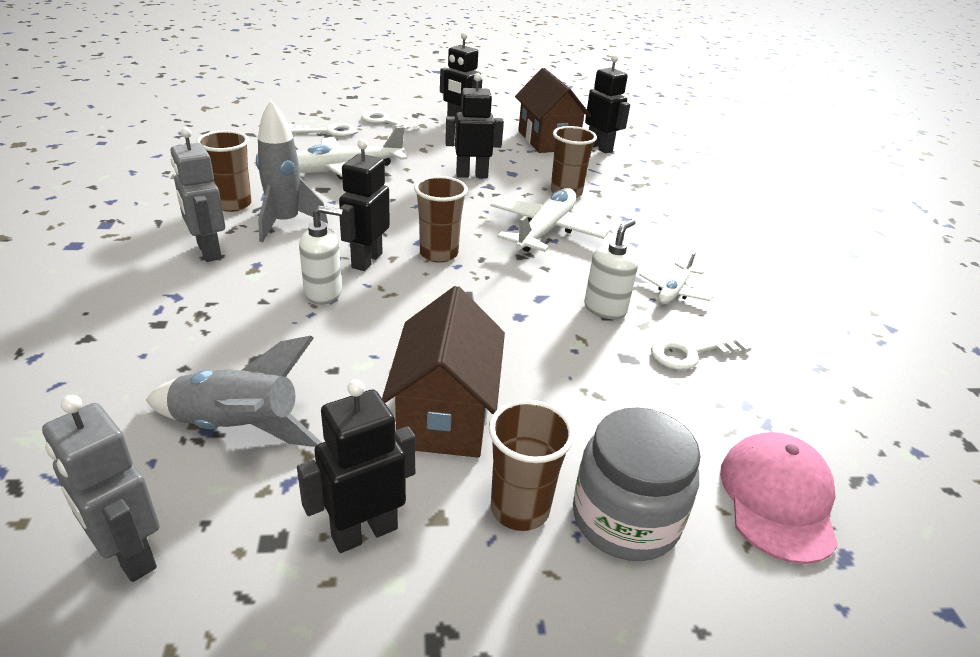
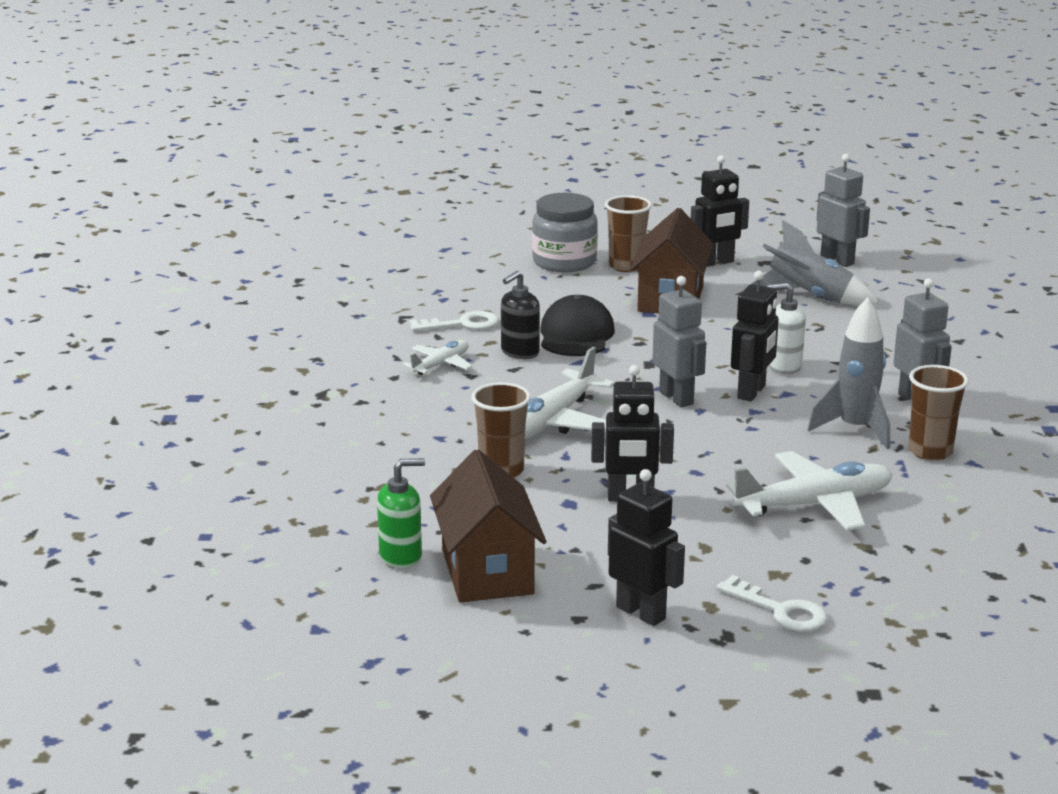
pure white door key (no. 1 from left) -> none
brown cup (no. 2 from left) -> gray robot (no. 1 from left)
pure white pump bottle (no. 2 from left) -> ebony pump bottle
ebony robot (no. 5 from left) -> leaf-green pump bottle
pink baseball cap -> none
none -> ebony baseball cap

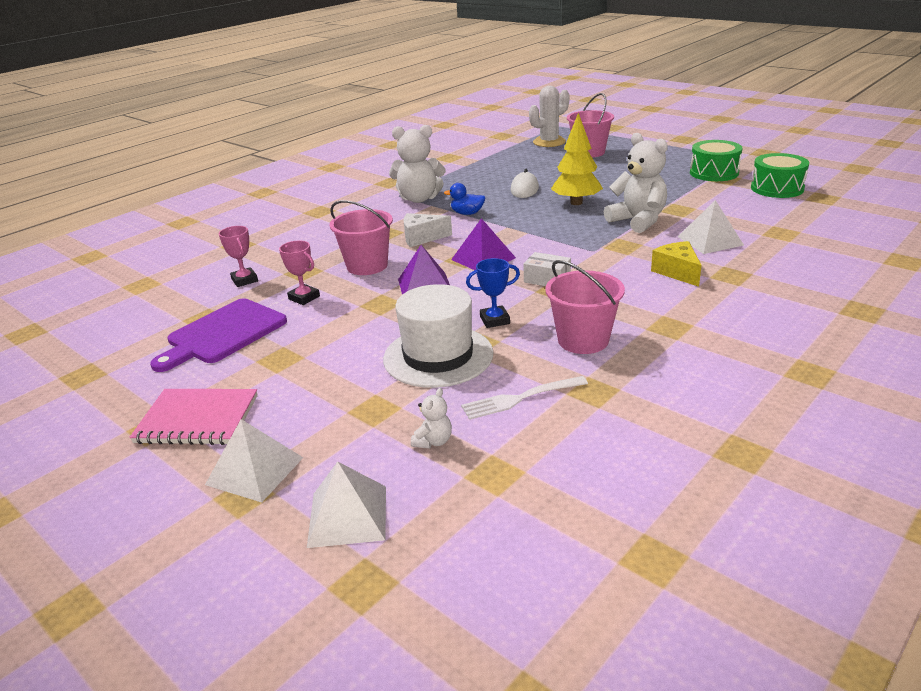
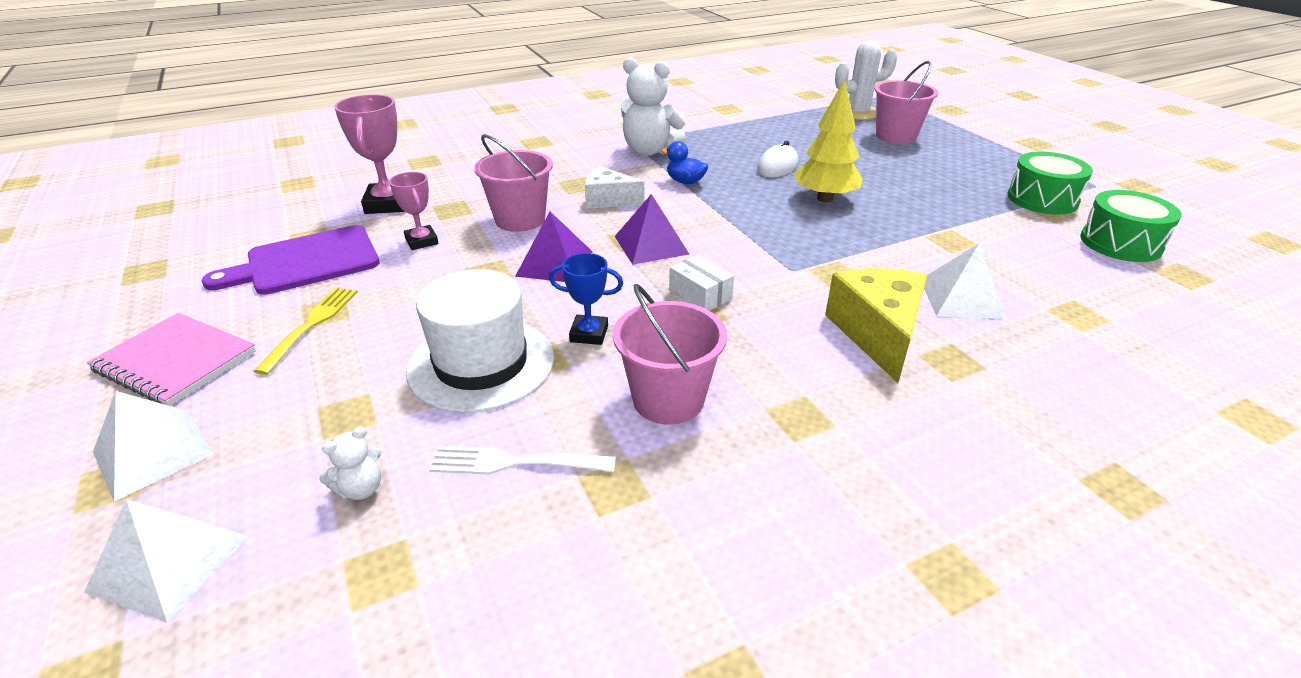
pink prize cup (no. 1 from left), x1.65
pure white teddy (no. 3 from left) -> none
yellow piece of cheese, x1.52
none -> yellow dinner fork

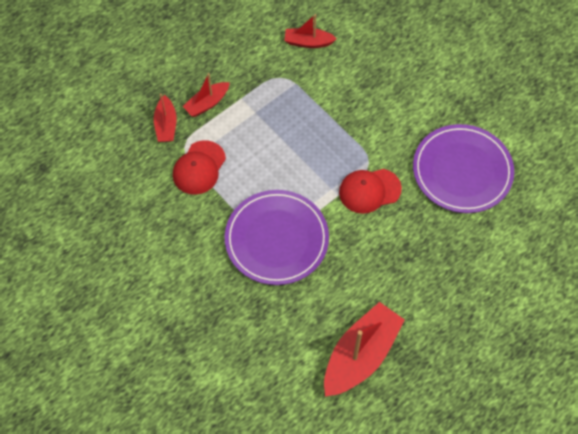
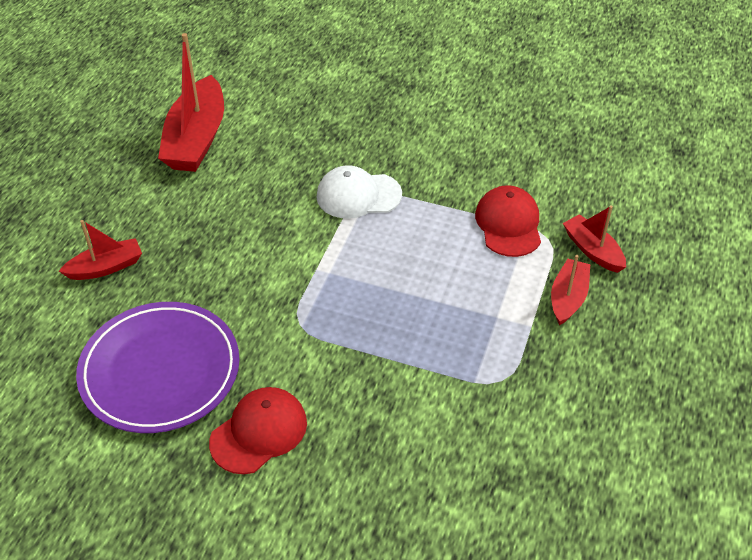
purple plate (no. 1 from left) -> pure white baseball cap
red boat (no. 3 from left in the first image) -> red boat (no. 1 from left), relocated
red baseball cap (no. 2 from left in the first image) -> red baseball cap (no. 1 from left), relocated

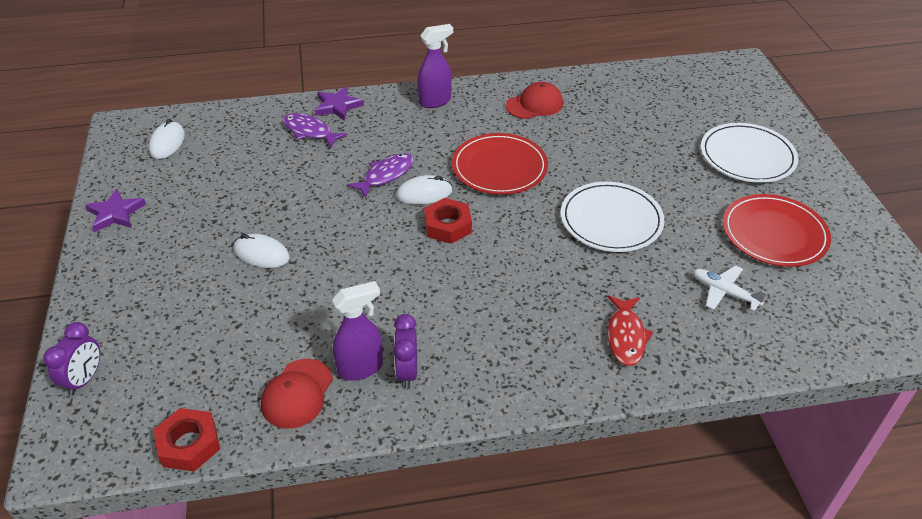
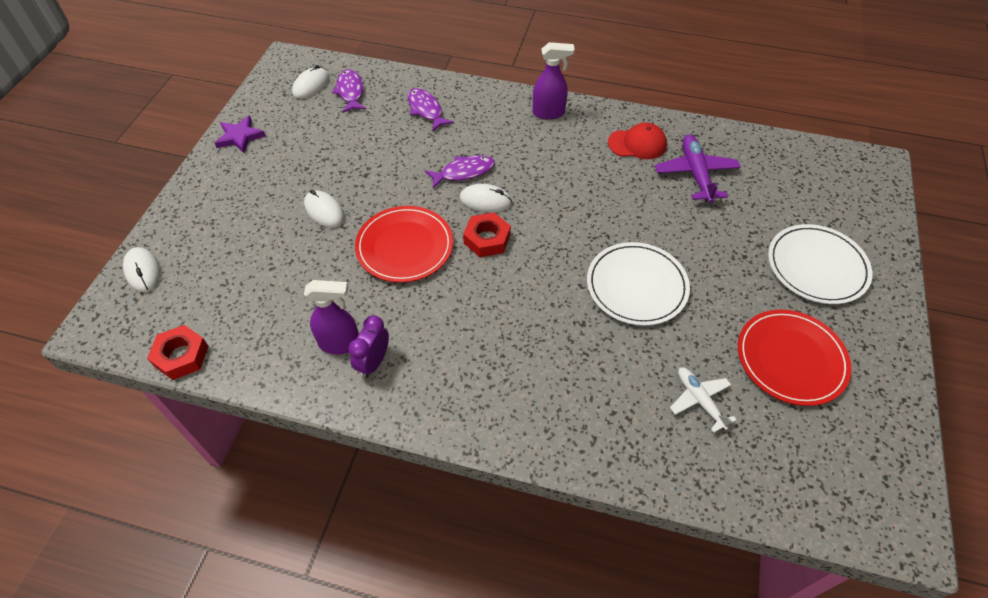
purple alarm clock (no. 1 from left) -> pure white PC mouse (no. 1 from left)
red baseball cap (no. 1 from left) -> none
purple star (no. 2 from left) -> none
red plate (no. 1 from left), relocated
red fish figure -> none
none -> purple fish figure (no. 1 from left)
none -> purple plane

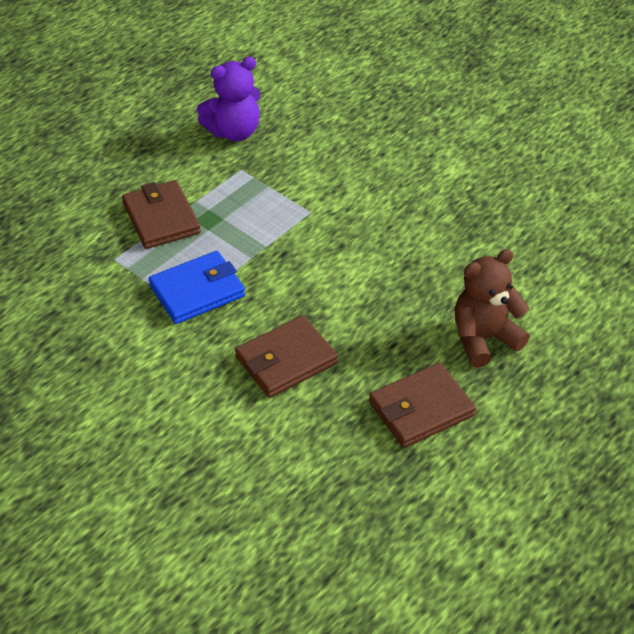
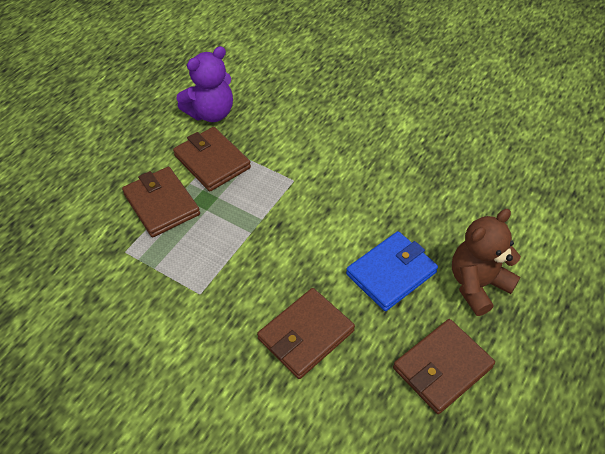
royal blue wallet, relocated
none -> brown wallet (no. 2 from left)

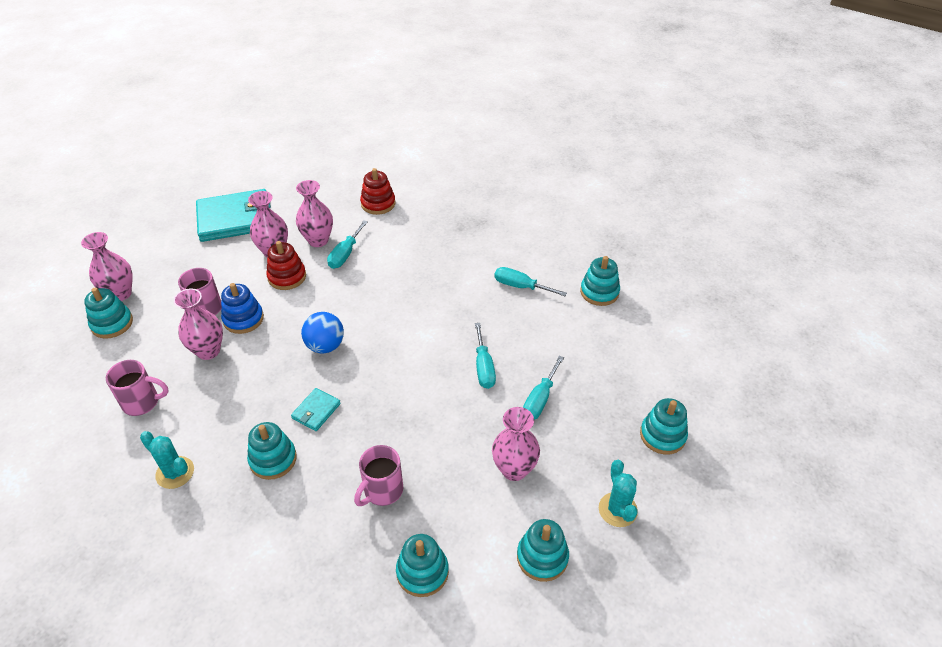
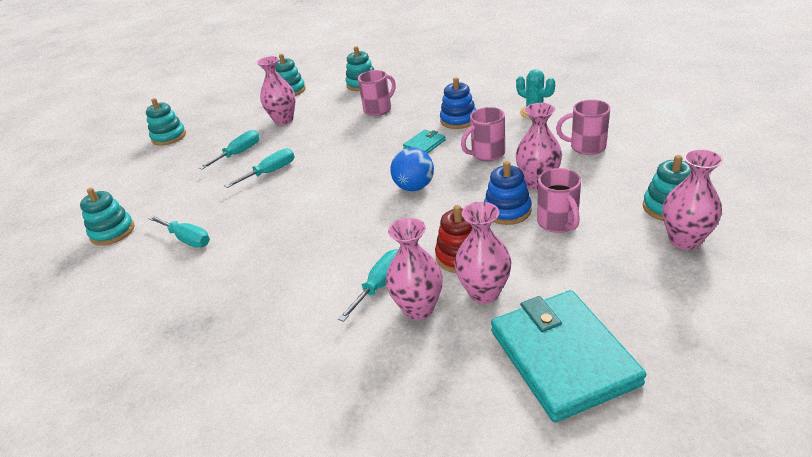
aqua wallet (no. 1 from left in the first image) -> aqua wallet (no. 2 from left), 75 degrees clockwise
aqua stacking rings (no. 2 from left) -> royal blue stacking rings (no. 1 from left)
red stacking rings (no. 2 from left) -> none
aqua screwdriver (no. 2 from left in the first image) -> aqua screwdriver (no. 3 from left), 45 degrees clockwise
aqua saguaro cactus (no. 2 from left) -> none
none -> pink mug (no. 2 from left)

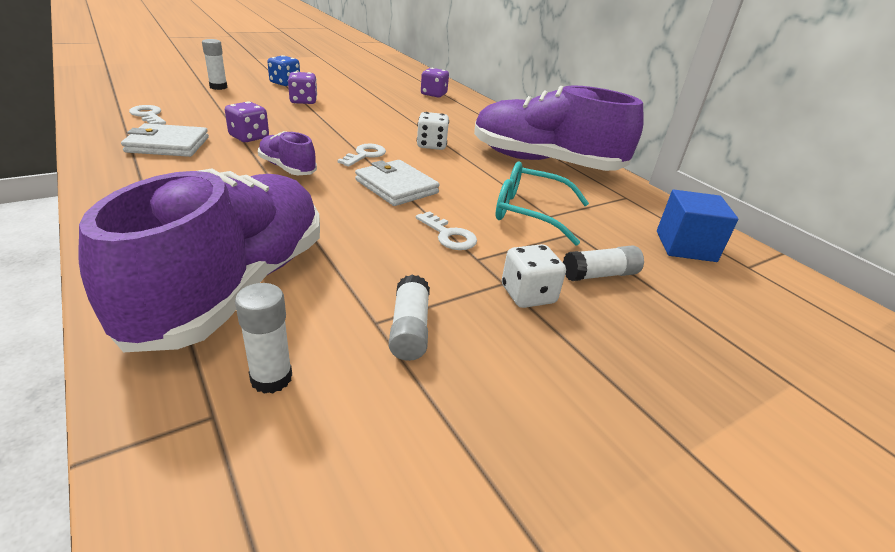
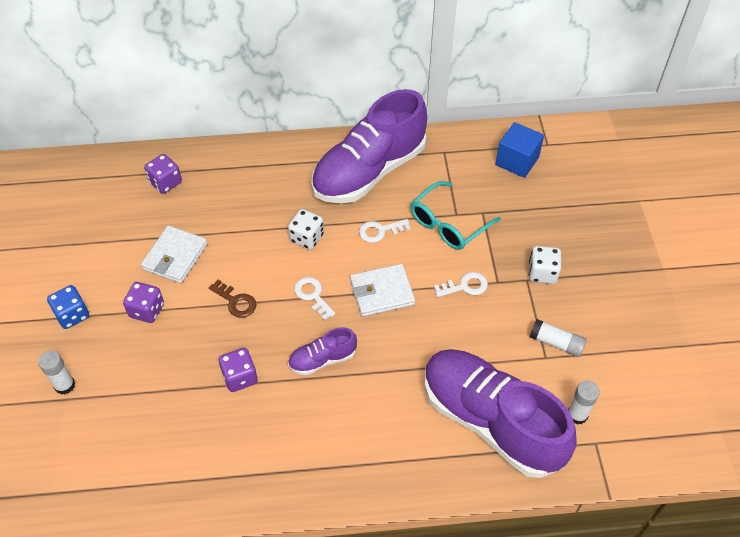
pure white wallet (no. 1 from left), relocated
pure white door key (no. 1 from left in the first image) -> pure white door key (no. 2 from left), relocated
pure white glue stick (no. 4 from left) -> none
none -> brown door key

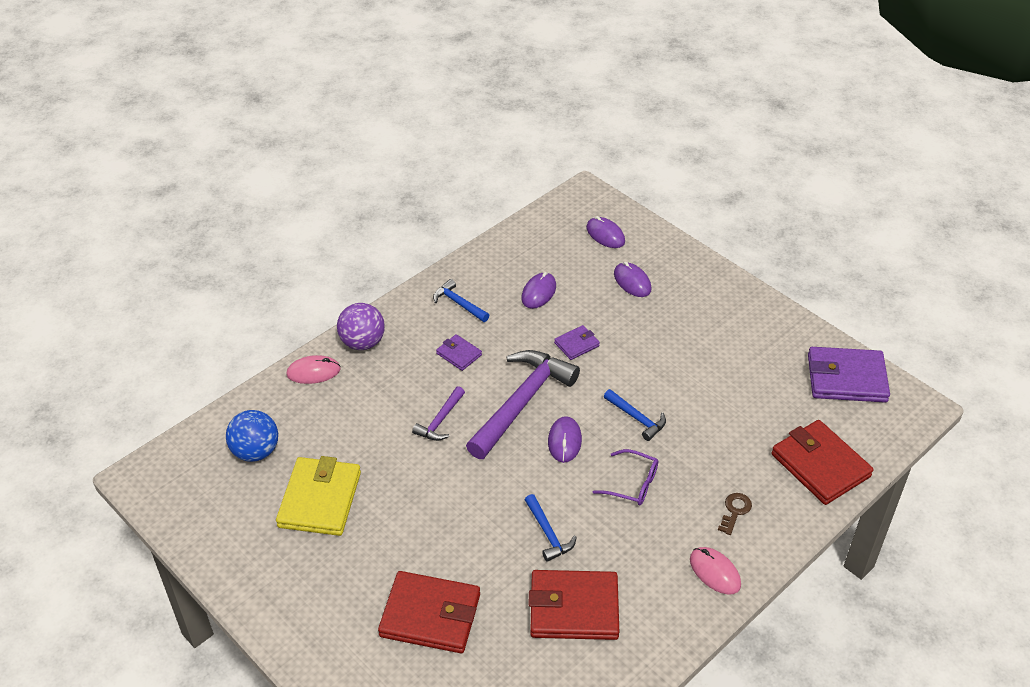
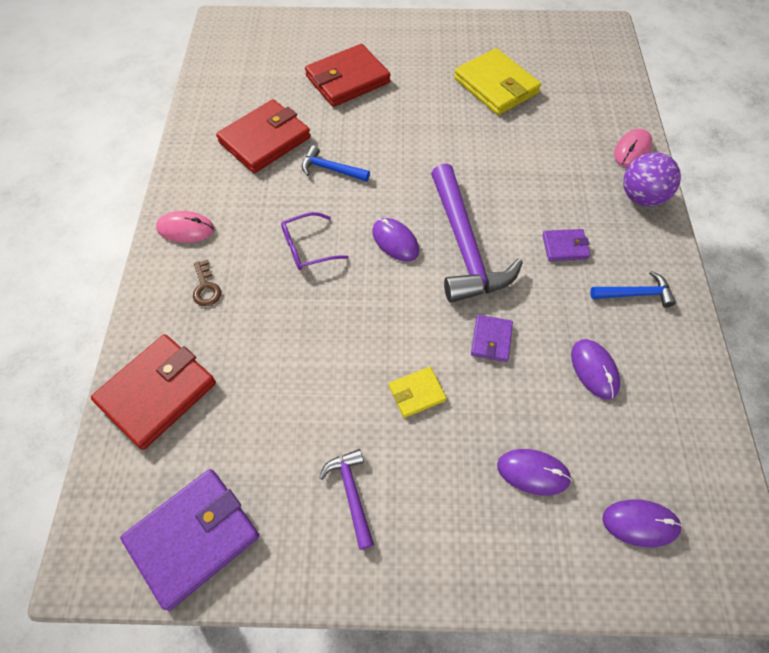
royal blue sphere -> none
purple claw hammer (no. 1 from left), relocated
royal blue claw hammer (no. 3 from left) -> none
red wallet (no. 3 from left in the first image) -> red wallet (no. 1 from left), 60 degrees counterclockwise
none -> yellow wallet (no. 1 from left)

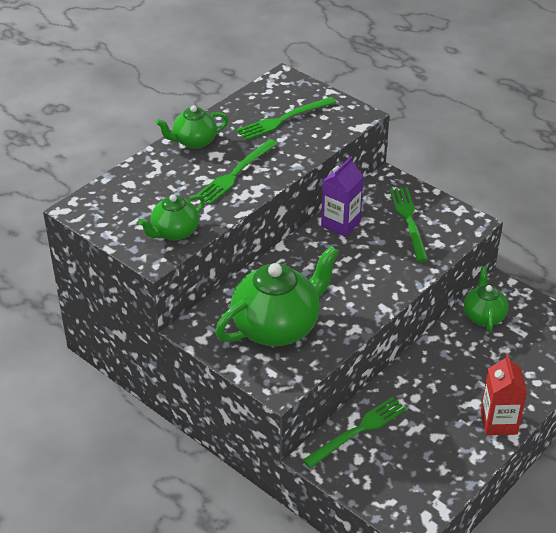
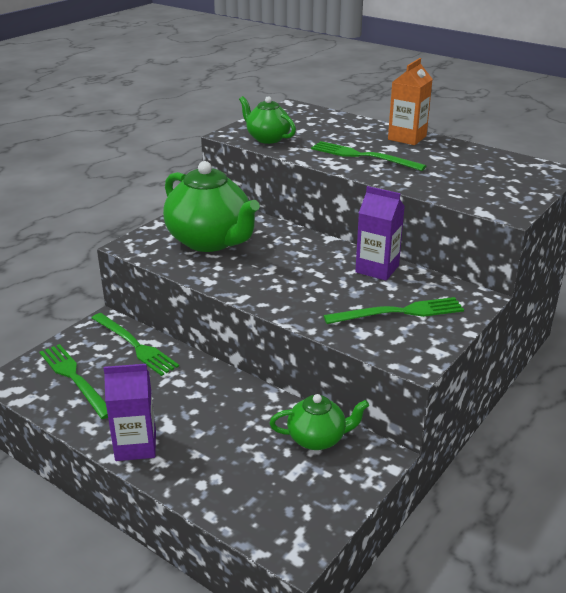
leaf-green teapot (no. 2 from left) -> bright orange carton
leaf-green dinner fork (no. 2 from left in the first image) -> leaf-green dinner fork (no. 1 from left), relocated
red carton -> purple carton (no. 1 from left)

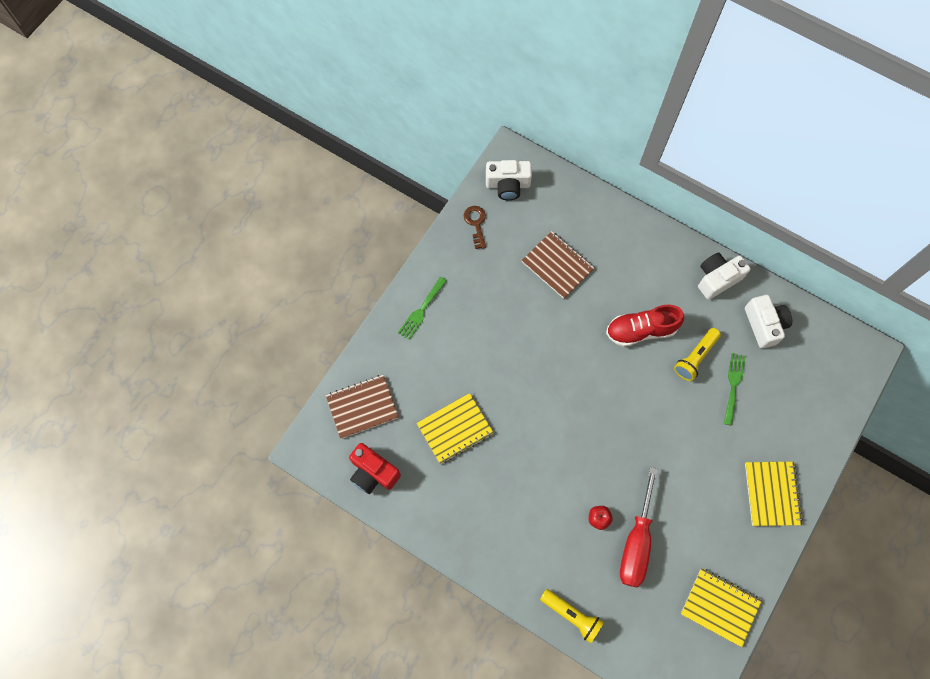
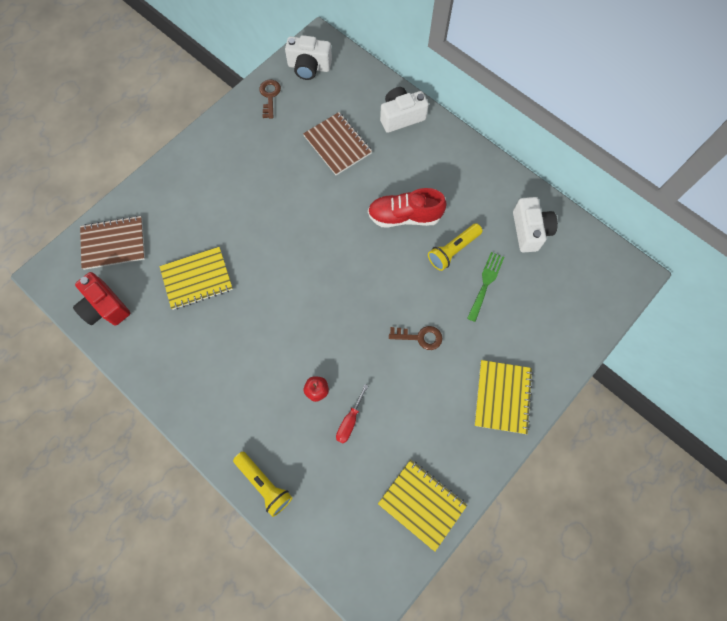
leaf-green dinner fork (no. 1 from left) -> none
red screwdriver, x0.50
pure white compact camera (no. 2 from left), relocated
none -> brown door key (no. 2 from left)

